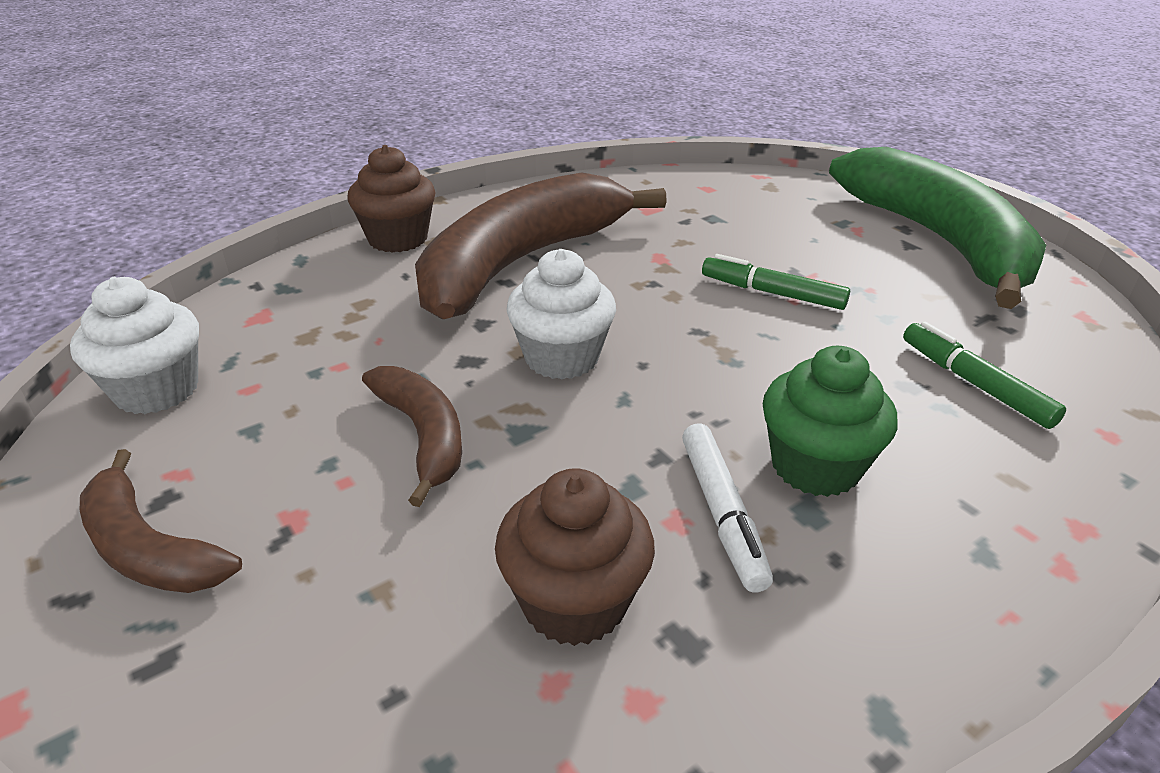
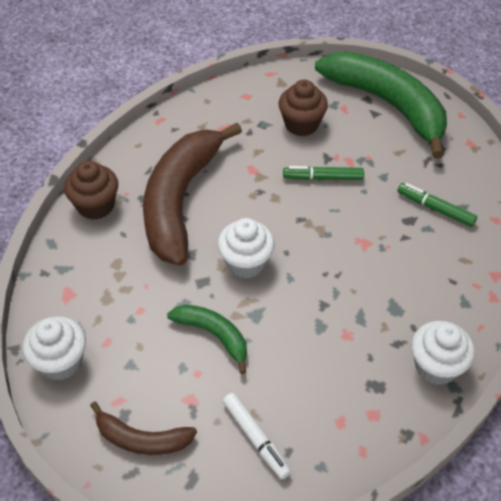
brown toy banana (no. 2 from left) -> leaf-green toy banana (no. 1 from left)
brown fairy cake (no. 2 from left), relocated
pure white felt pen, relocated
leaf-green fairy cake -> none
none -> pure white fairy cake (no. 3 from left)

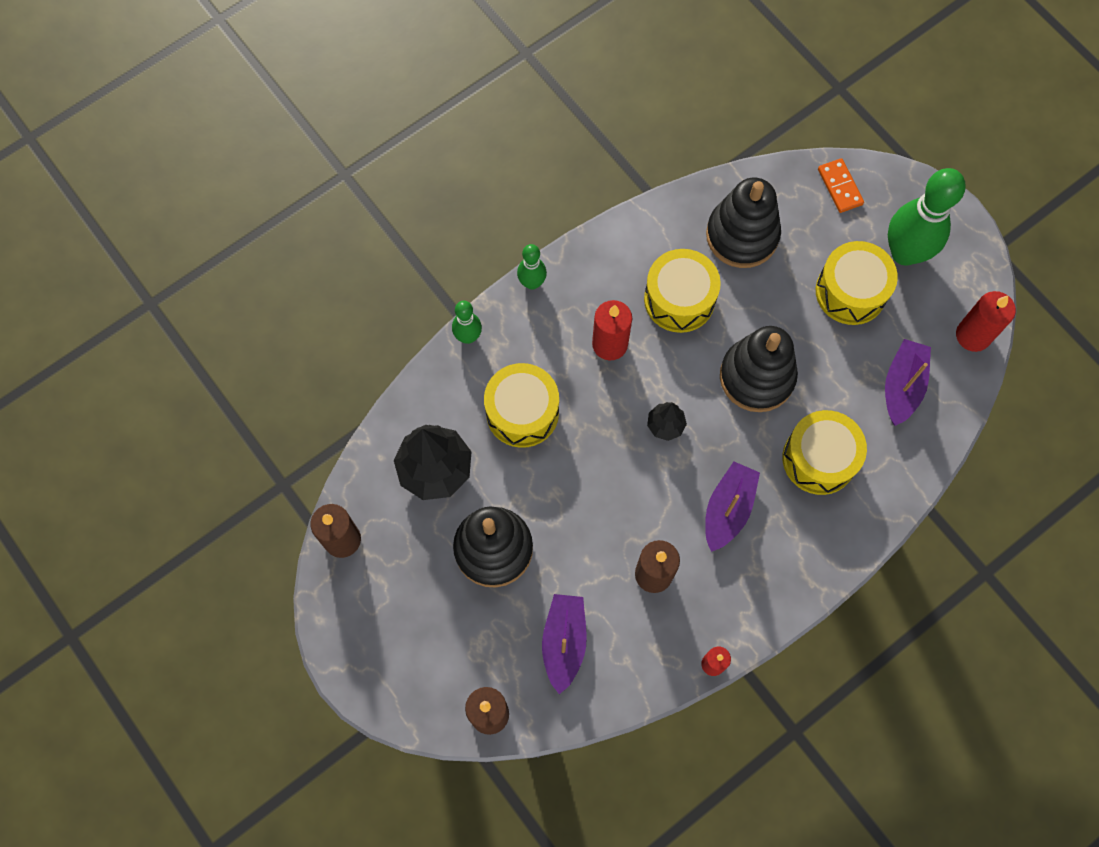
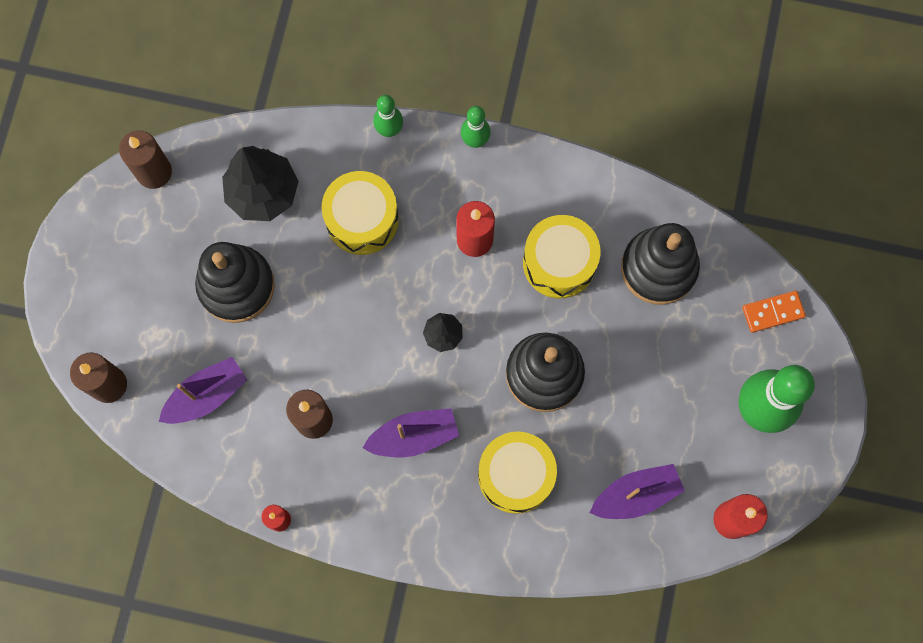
yellow toy drum (no. 4 from left) -> none
bright orange domino tile, 45 degrees clockwise

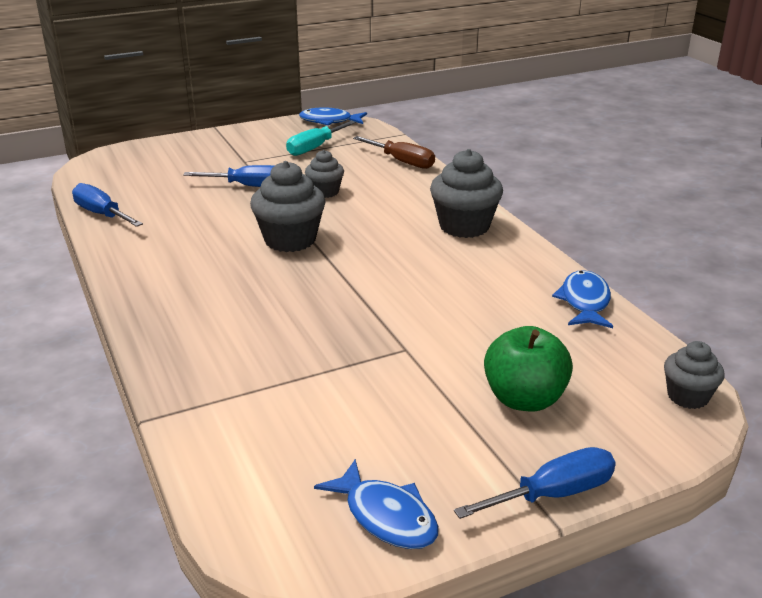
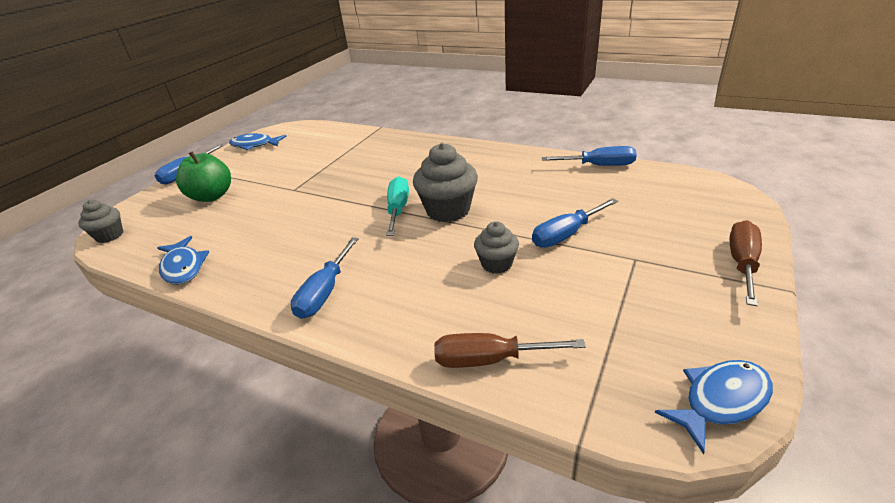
aqua screwdriver, relocated
gray fairy cake (no. 3 from left) -> royal blue screwdriver (no. 2 from left)
none -> brown screwdriver (no. 2 from left)

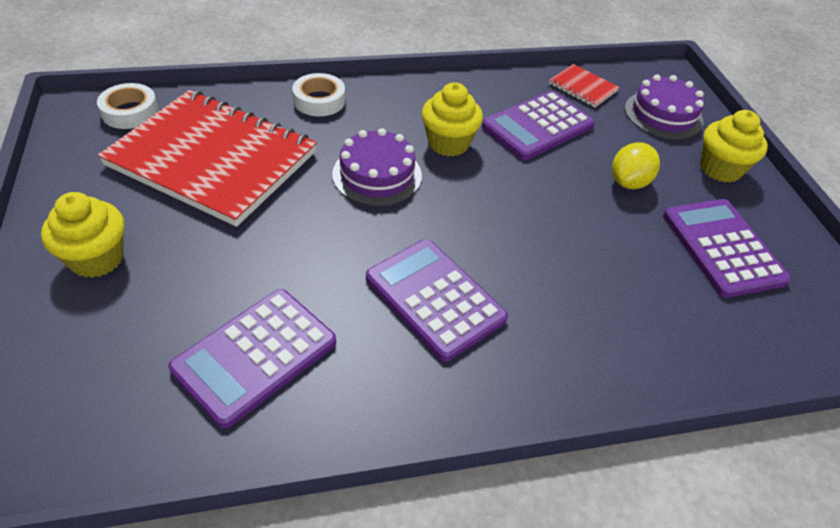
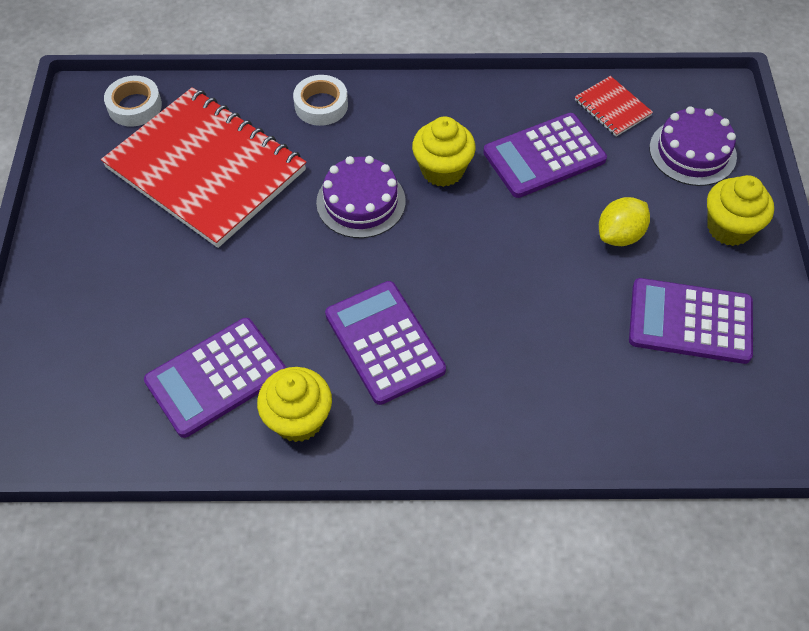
yellow fairy cake (no. 1 from left), relocated
purple adding machine (no. 4 from left), 75 degrees counterclockwise

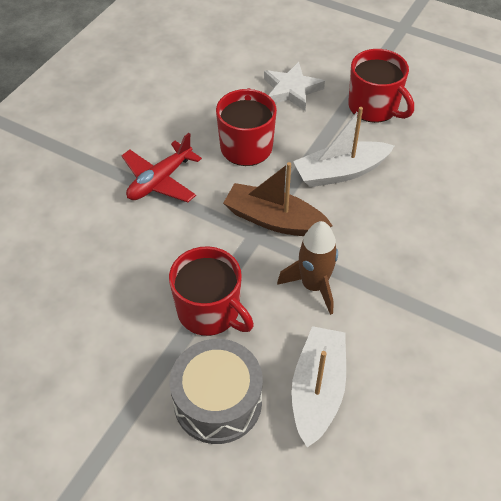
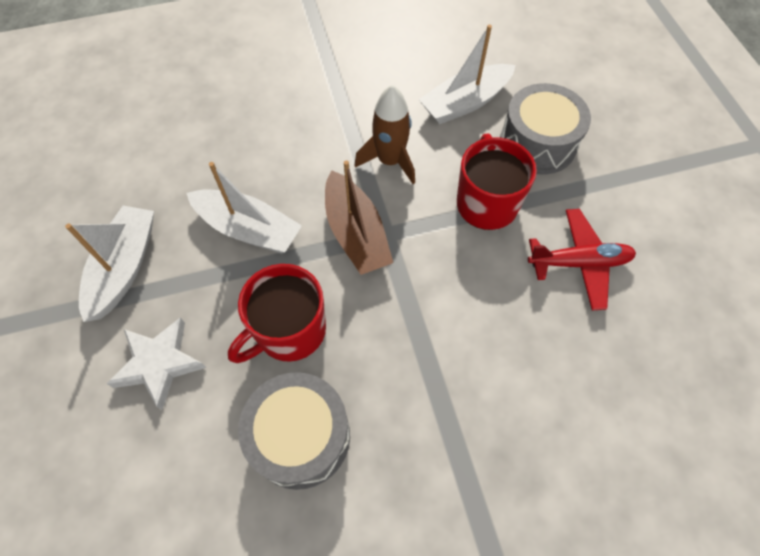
red plane, relocated
red mug (no. 3 from left) -> pure white boat (no. 1 from left)
none -> gray toy drum (no. 1 from left)

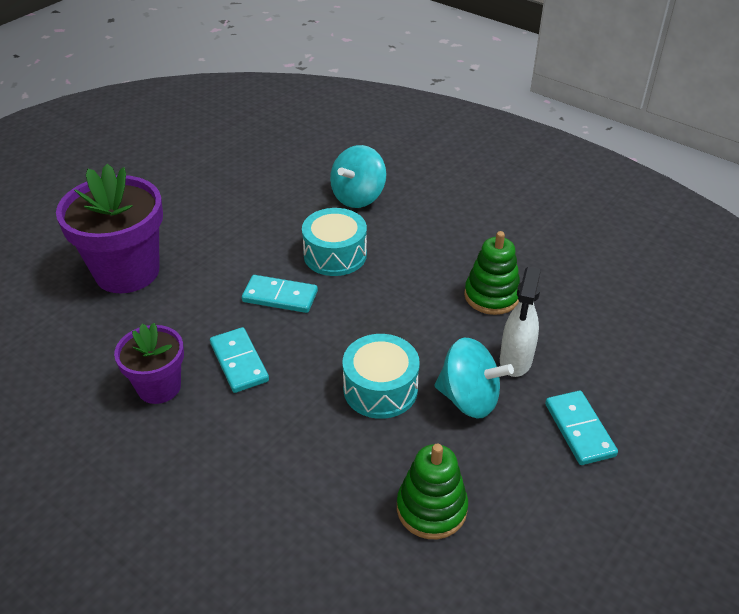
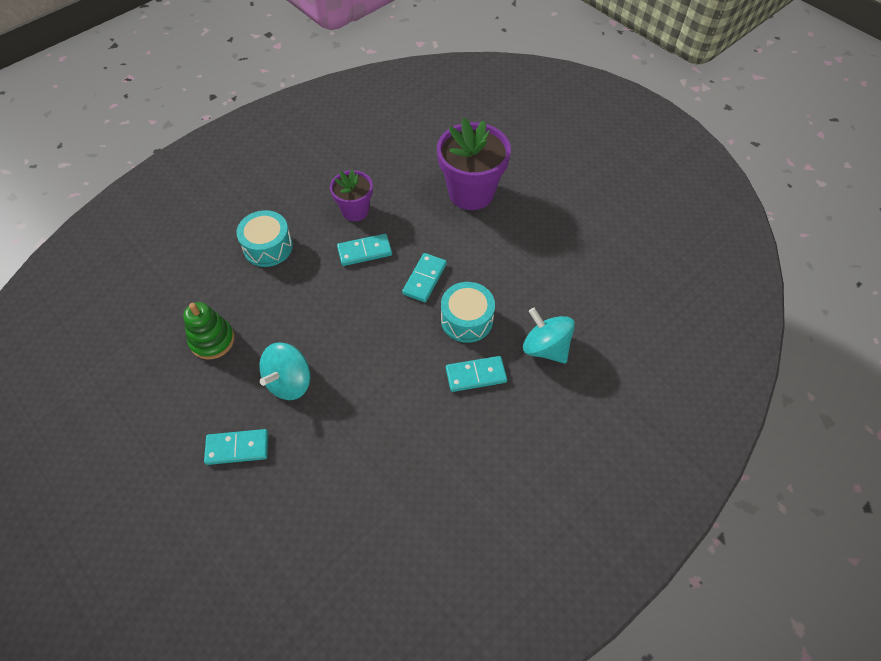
aqua toy drum (no. 2 from left in the first image) -> aqua toy drum (no. 1 from left), relocated
leaf-green stacking rings (no. 2 from left) -> none
pure white spray bottle -> none
none -> aqua domino tile (no. 4 from left)

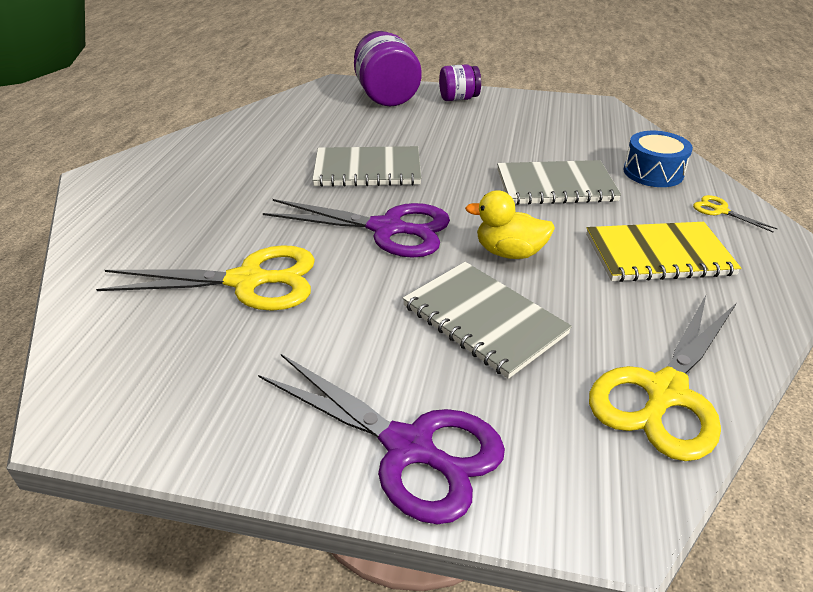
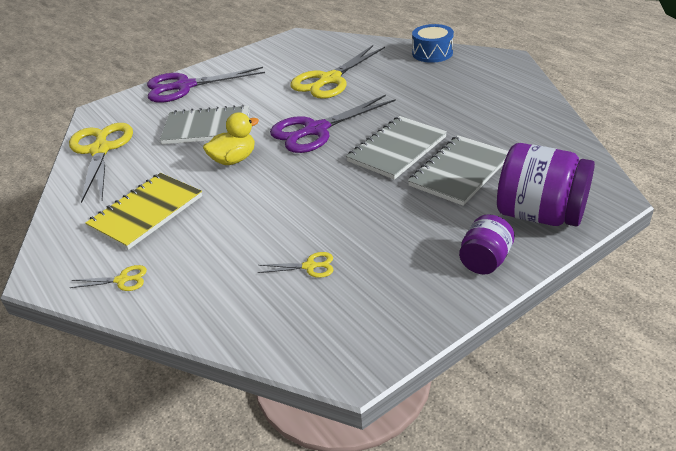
gray exercise book (no. 3 from left), relocated
royal blue toy drum, relocated
none -> yellow scissors (no. 3 from left)

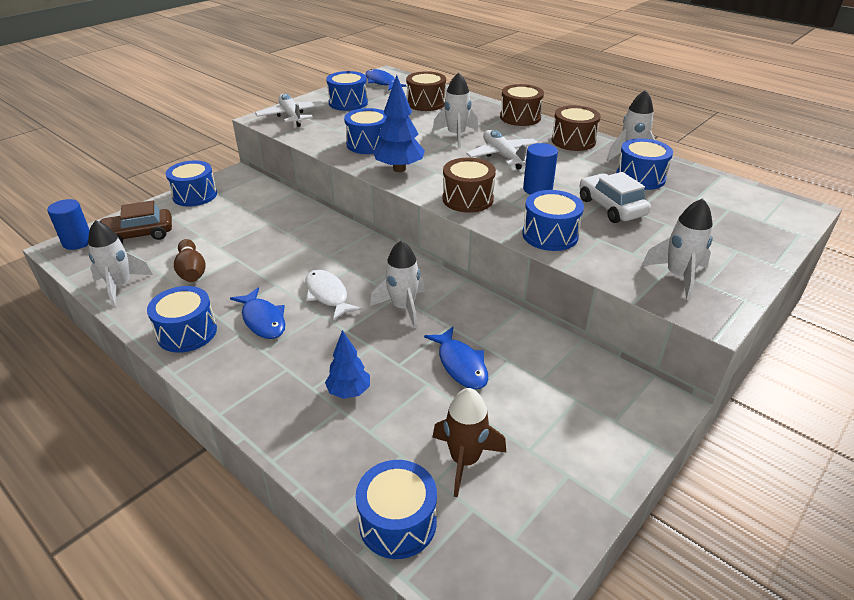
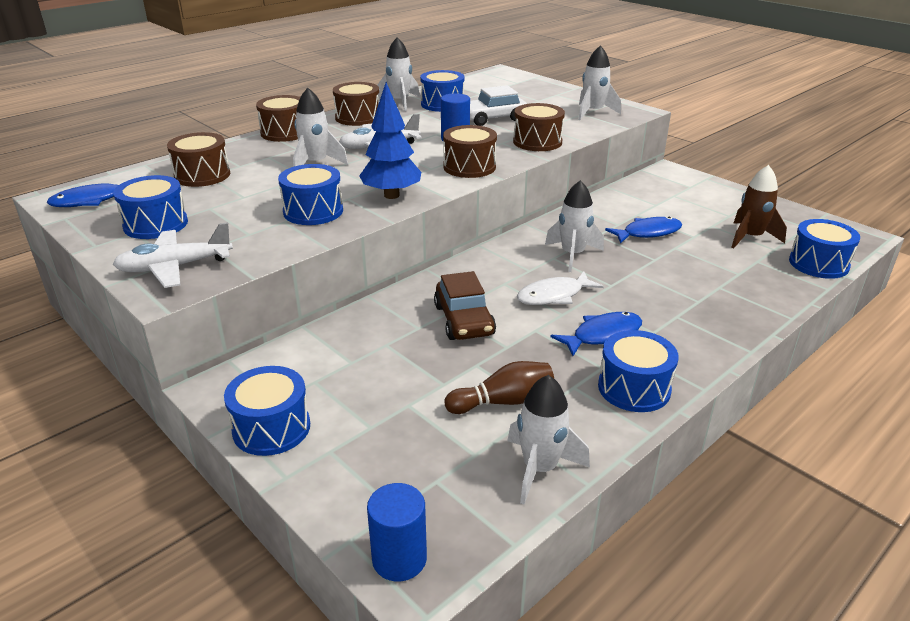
brown toy car, relocated
royal blue tree (no. 1 from left) -> none
royal blue toy drum (no. 6 from left) -> brown toy drum (no. 5 from left)

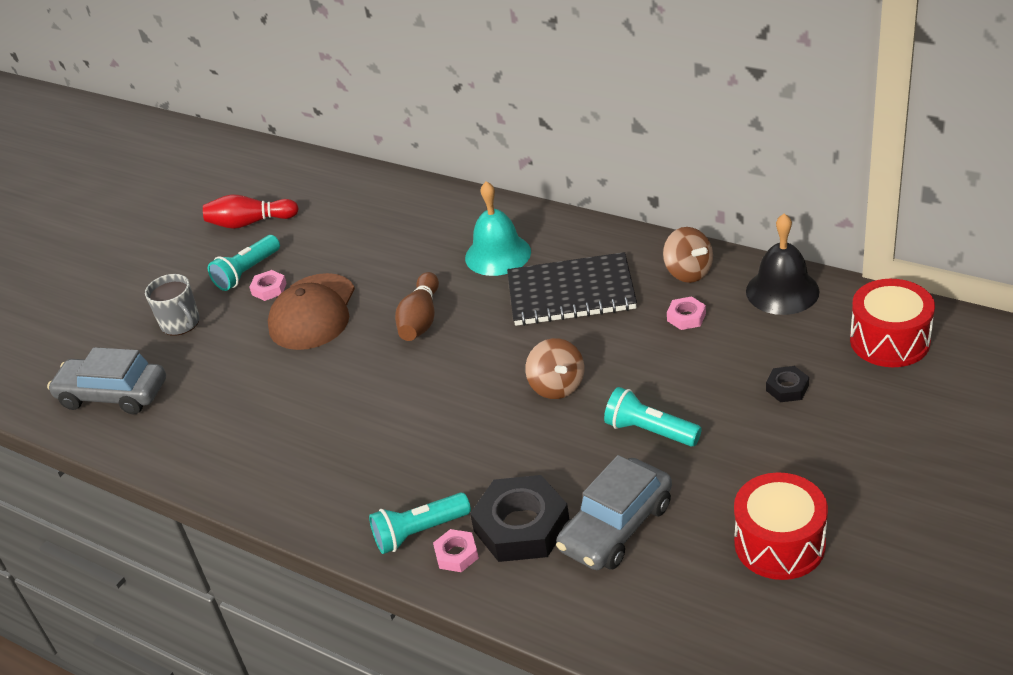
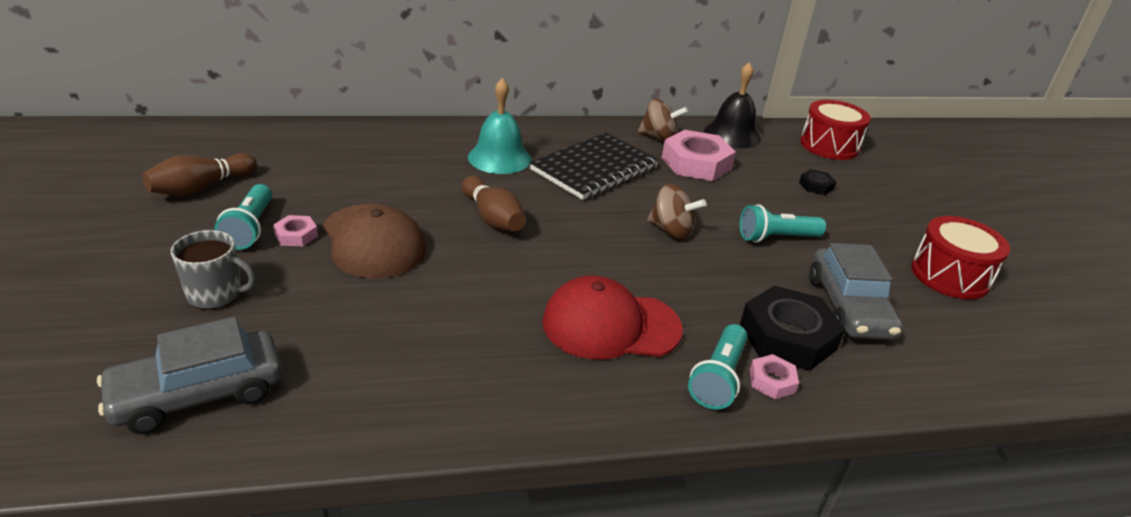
red skittle -> brown skittle (no. 1 from left)
pink hex nut (no. 3 from left in the first image) -> pink hex nut (no. 2 from left), x2.10
none -> red baseball cap

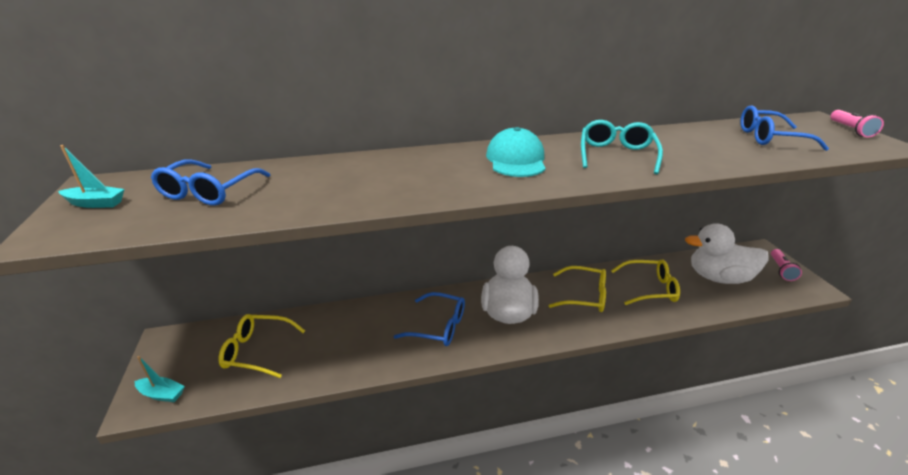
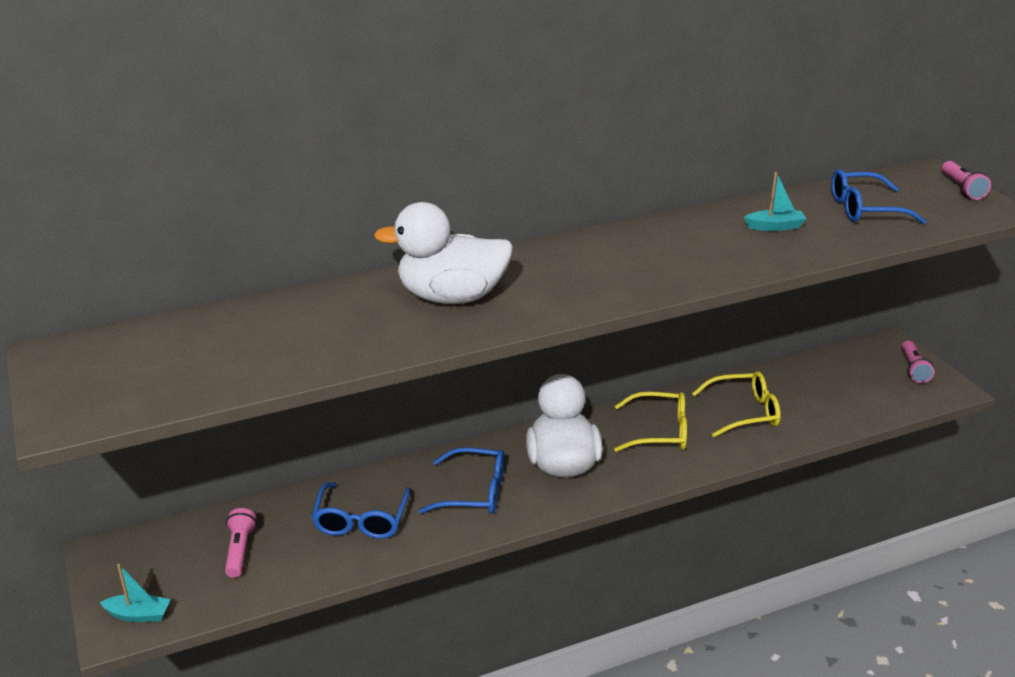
aqua boat (no. 1 from left in the first image) -> aqua boat (no. 2 from left), relocated
royal blue eyeglasses (no. 1 from left), relocated
yellow eyeglasses (no. 1 from left) -> pink torch (no. 1 from left)
aqua baseball cap -> none
aqua eyeglasses -> none
pure white toy duck (no. 2 from left in the first image) -> pure white toy duck (no. 1 from left), relocated

